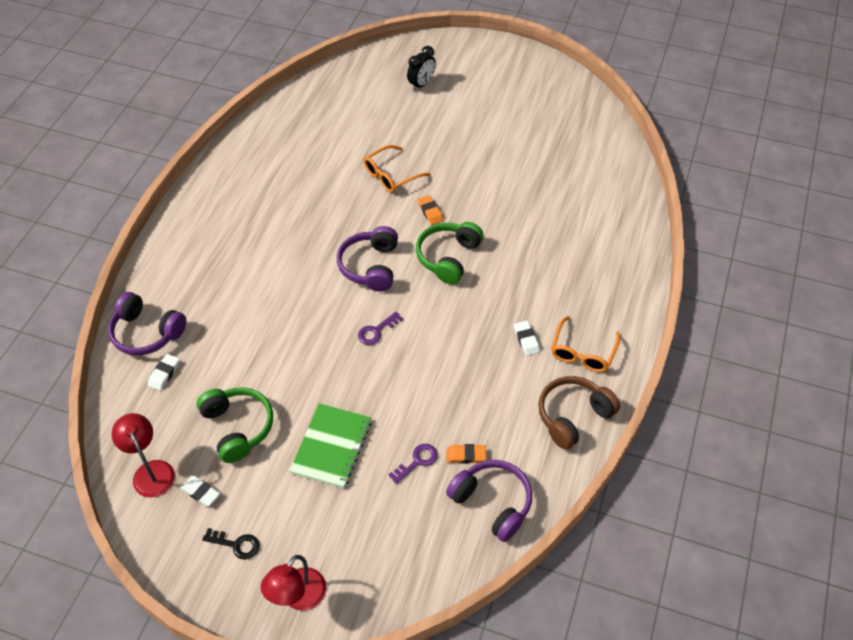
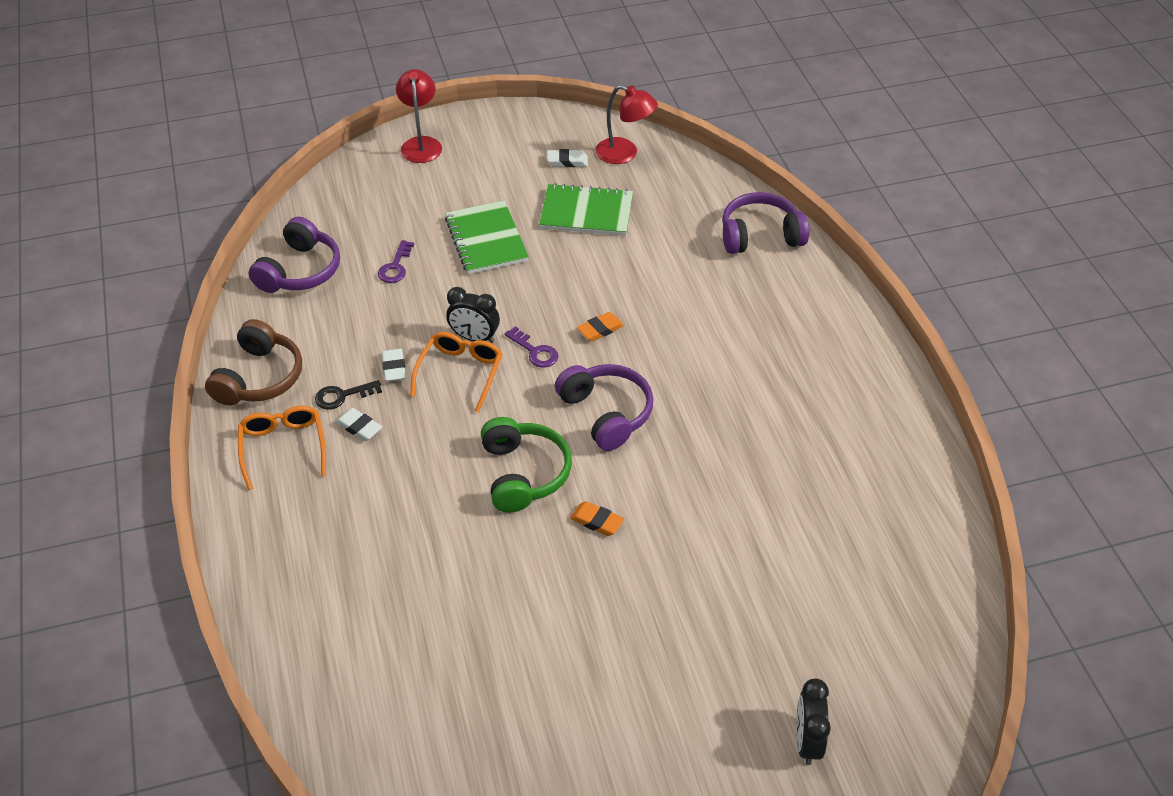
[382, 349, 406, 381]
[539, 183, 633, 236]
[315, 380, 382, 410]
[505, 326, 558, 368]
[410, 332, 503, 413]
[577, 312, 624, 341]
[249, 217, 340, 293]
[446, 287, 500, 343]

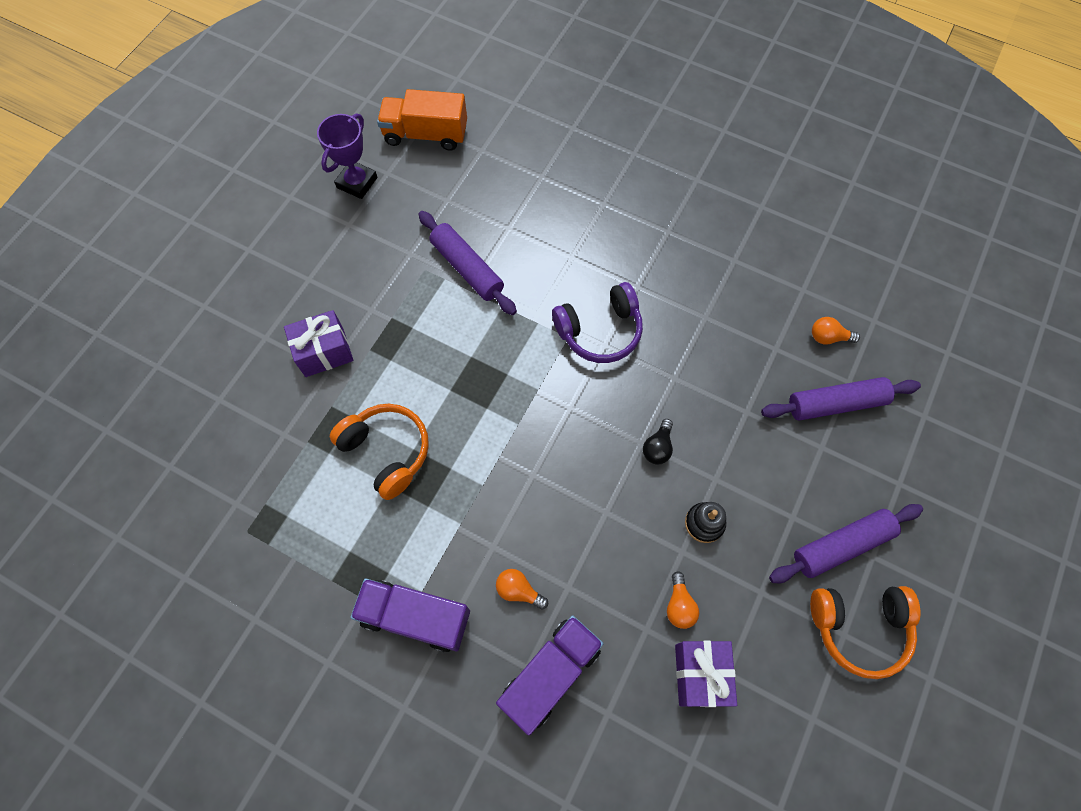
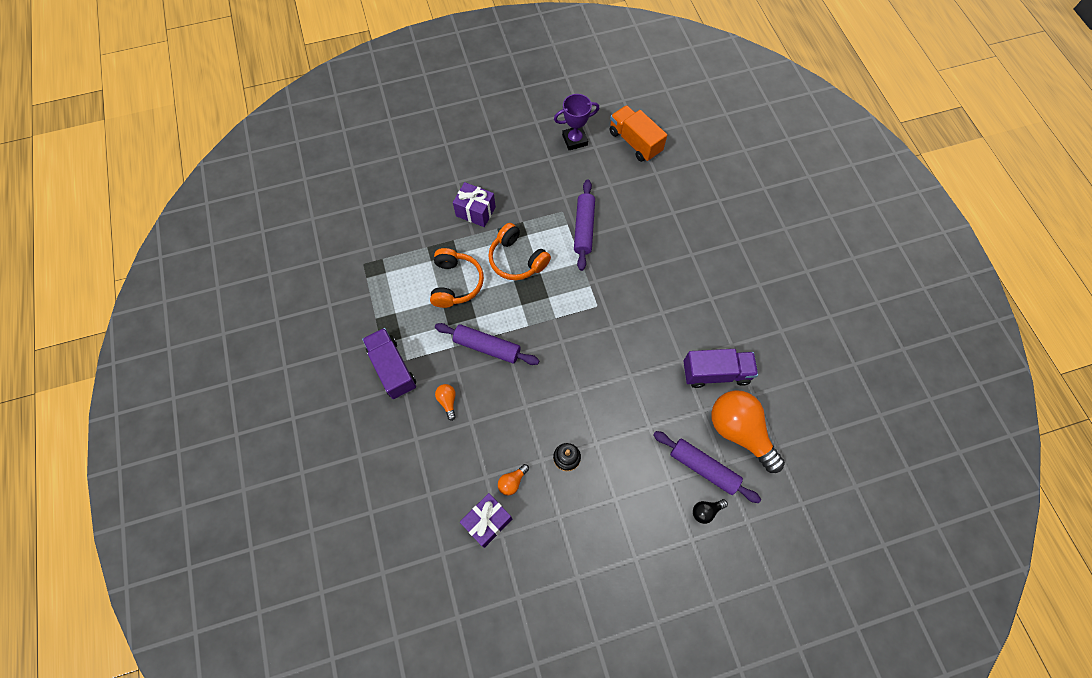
[683, 349, 758, 388]
[552, 282, 643, 363] (first image)
[693, 499, 728, 524]
[435, 323, 540, 365]
[488, 223, 551, 280]
[711, 390, 785, 473]

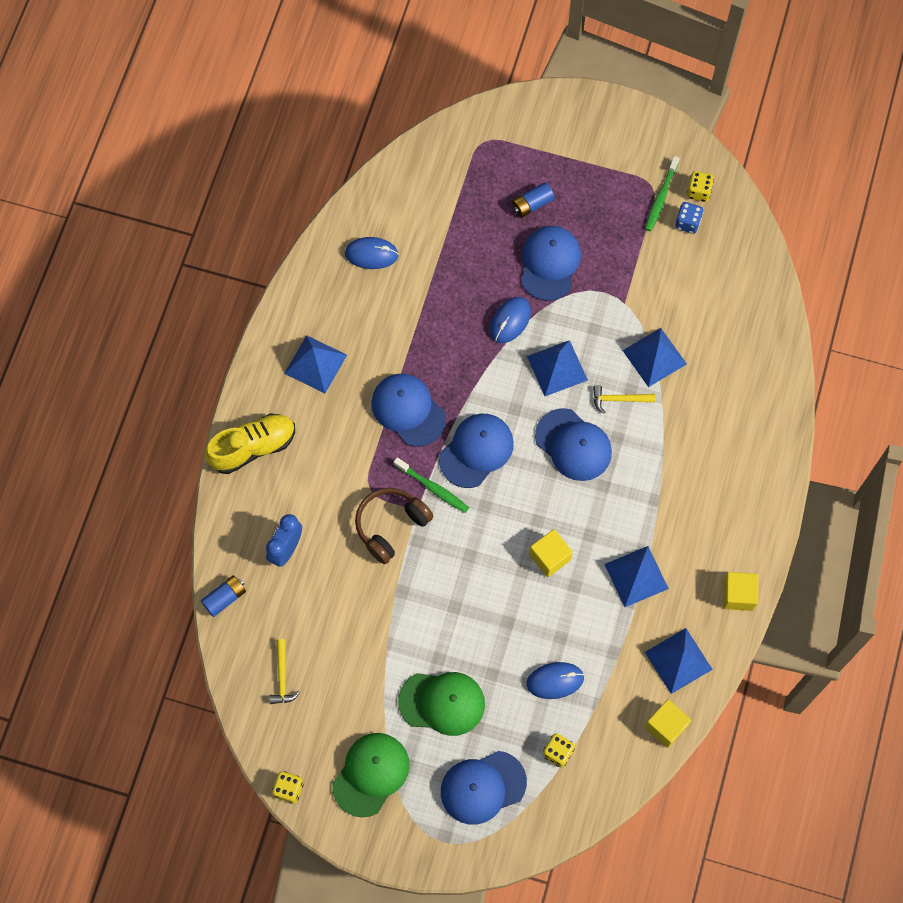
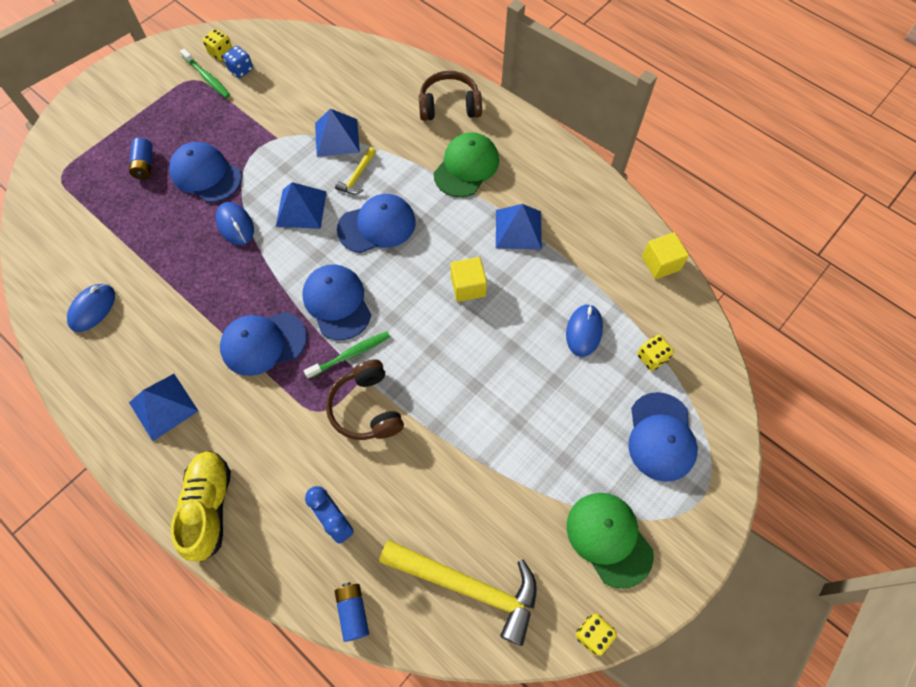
[379, 540, 537, 646]
[434, 132, 499, 197]
[645, 628, 713, 694] (first image)
[723, 572, 759, 611] (first image)
[419, 71, 482, 121]

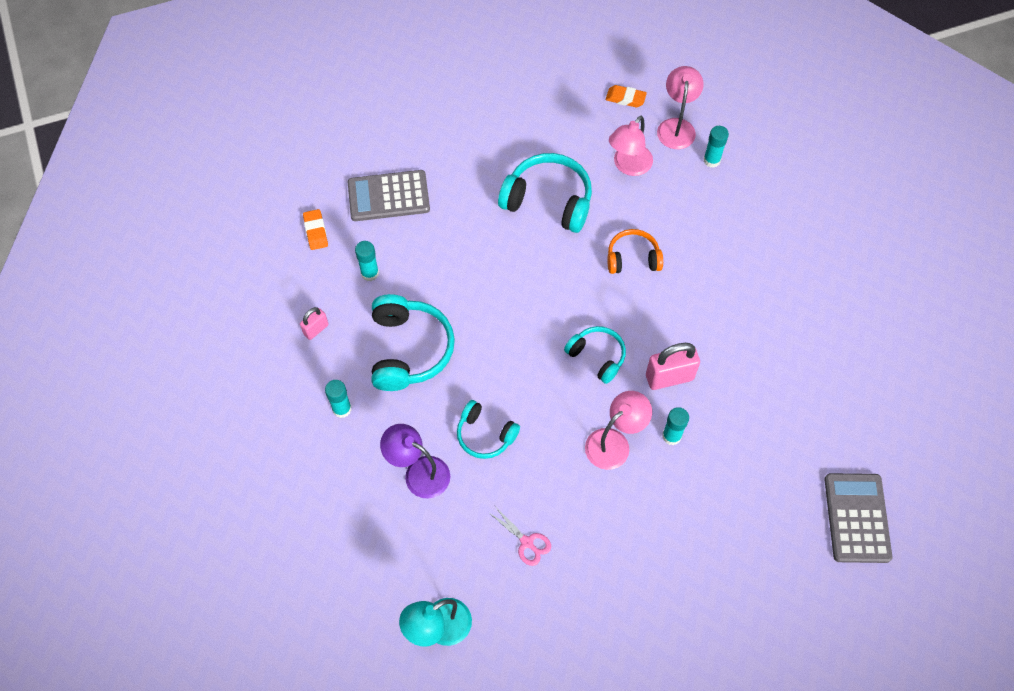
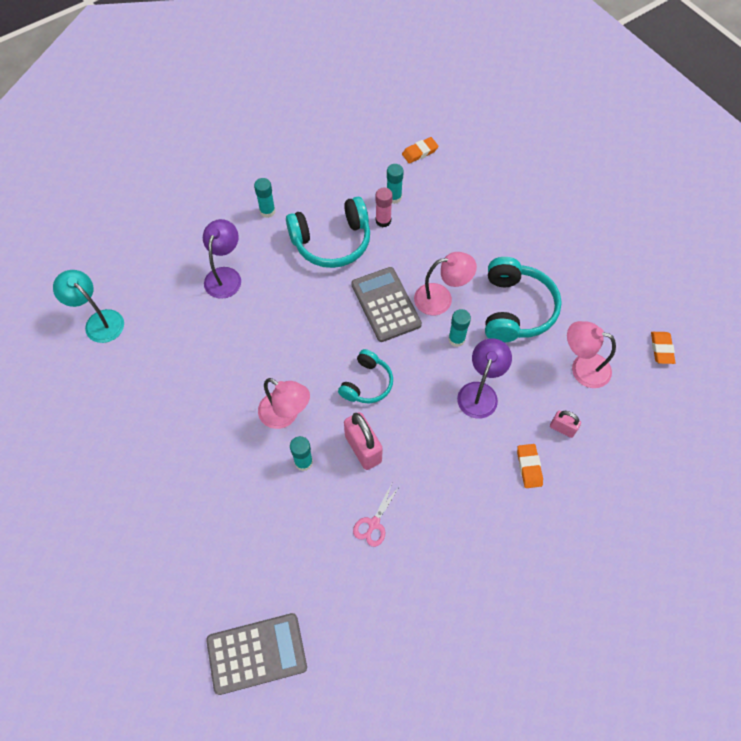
[550, 411, 581, 438]
[351, 267, 422, 342]
[457, 400, 520, 459] (first image)
[353, 483, 399, 547]
[457, 338, 512, 419]
[414, 252, 477, 315]
[448, 309, 471, 347]
[376, 187, 393, 227]
[517, 444, 543, 488]

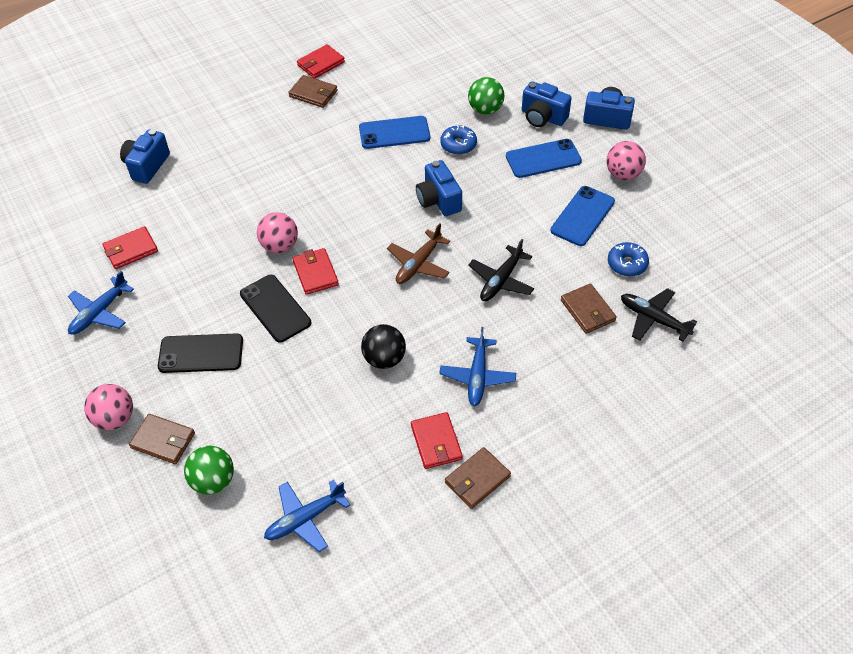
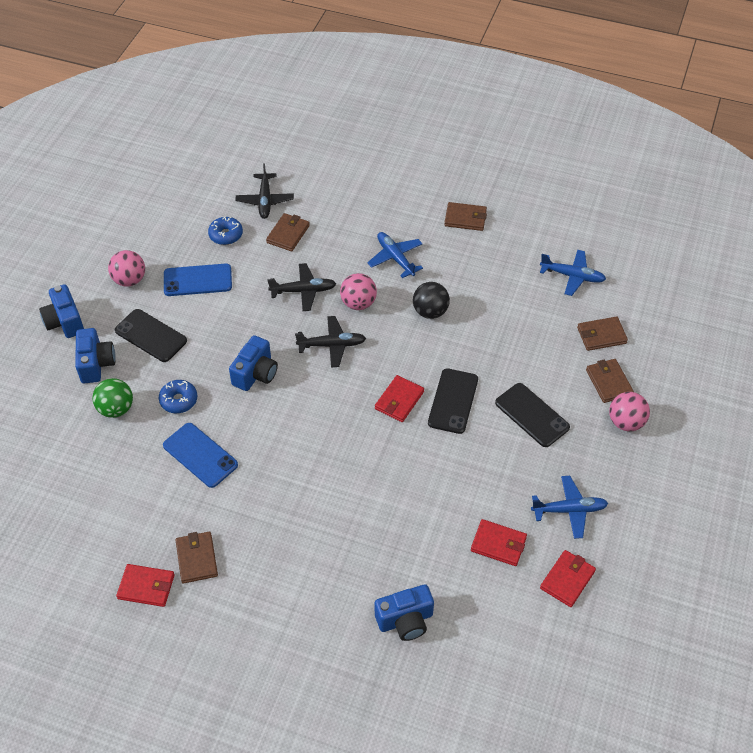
[577, 317, 628, 351]
[340, 273, 377, 310]
[295, 316, 366, 368]
[540, 550, 596, 607]
[367, 232, 423, 278]
[115, 309, 187, 362]

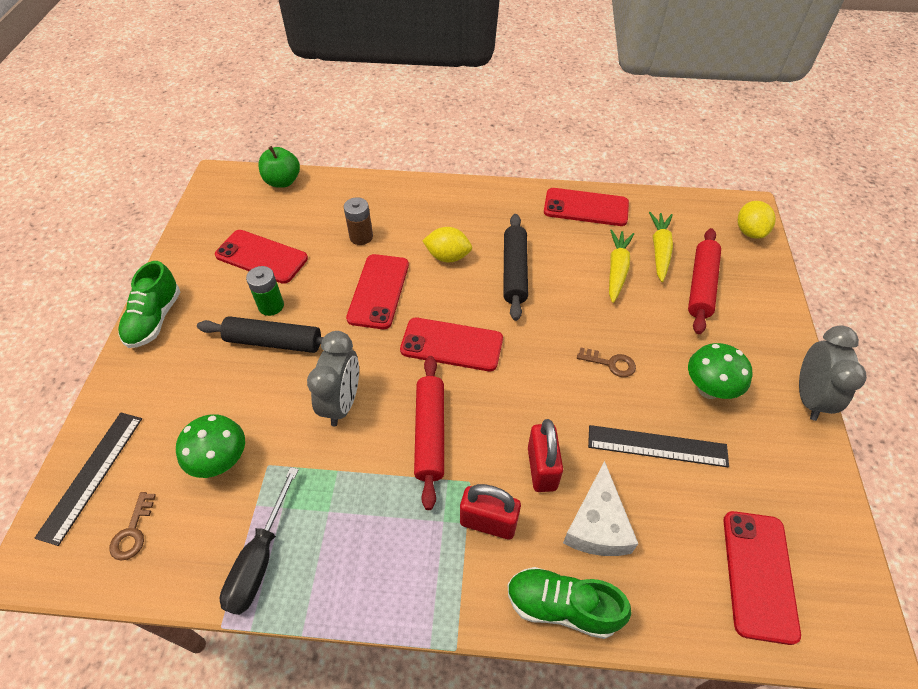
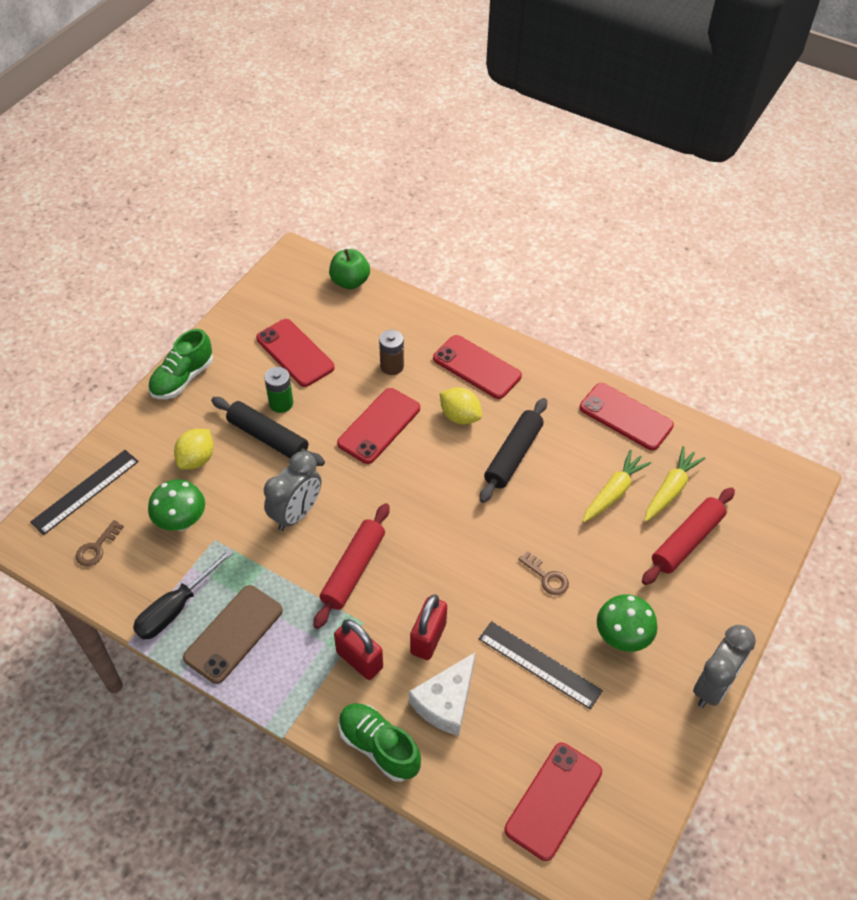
[433, 335, 522, 399]
[174, 429, 214, 470]
[183, 585, 283, 684]

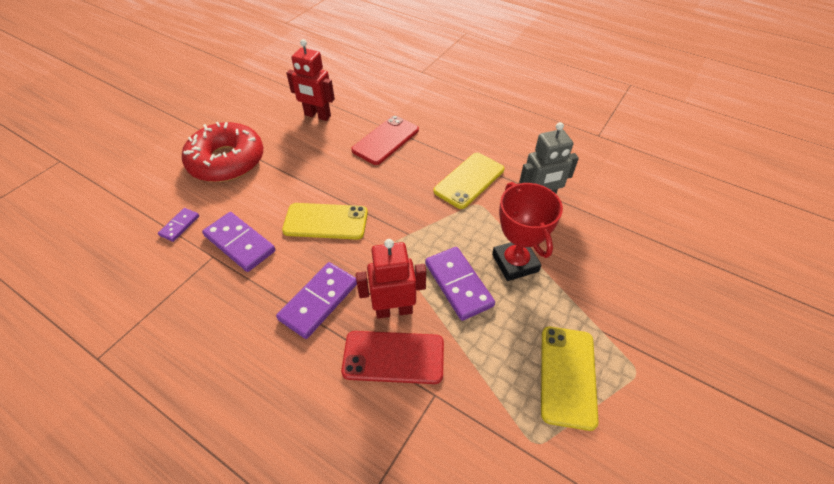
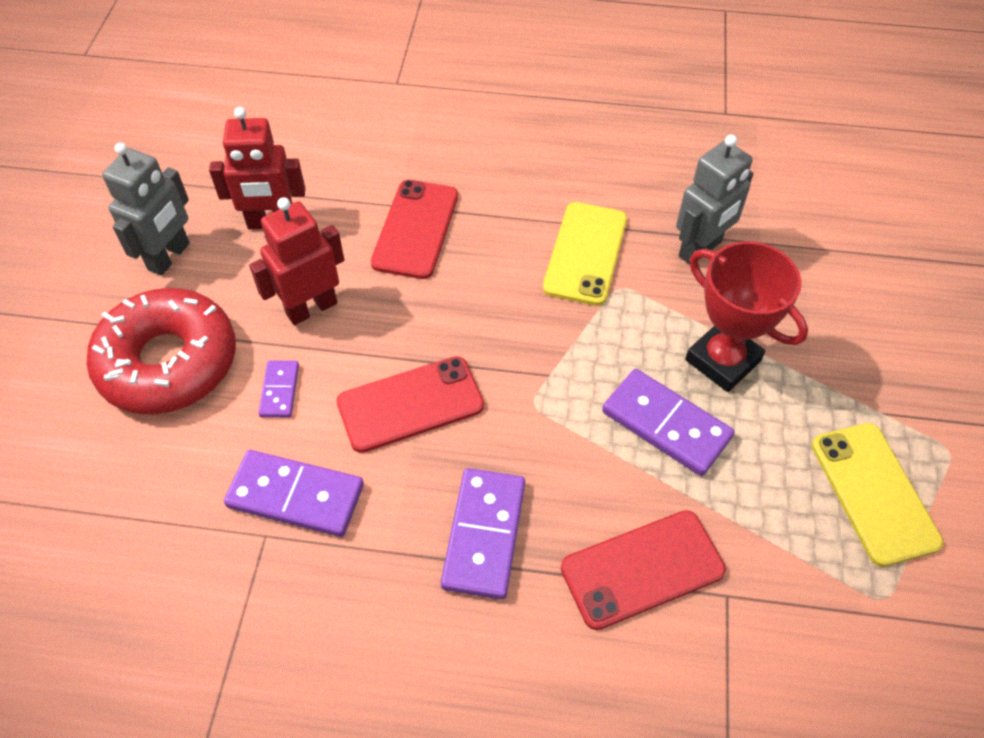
[258, 360, 299, 418]
[337, 356, 484, 453]
[249, 197, 344, 325]
[102, 142, 190, 276]

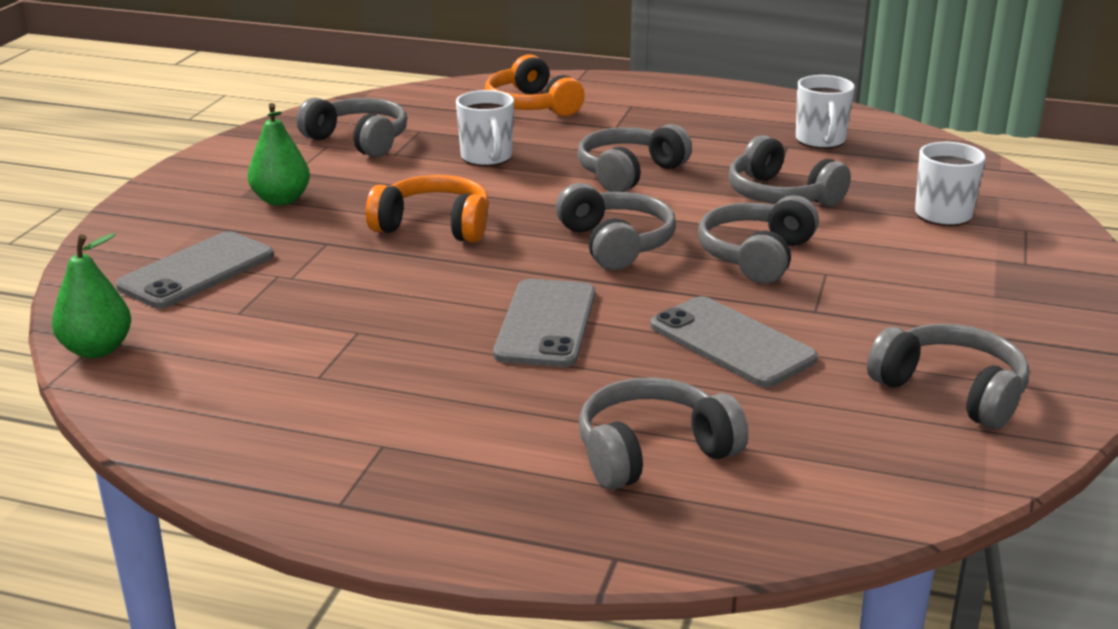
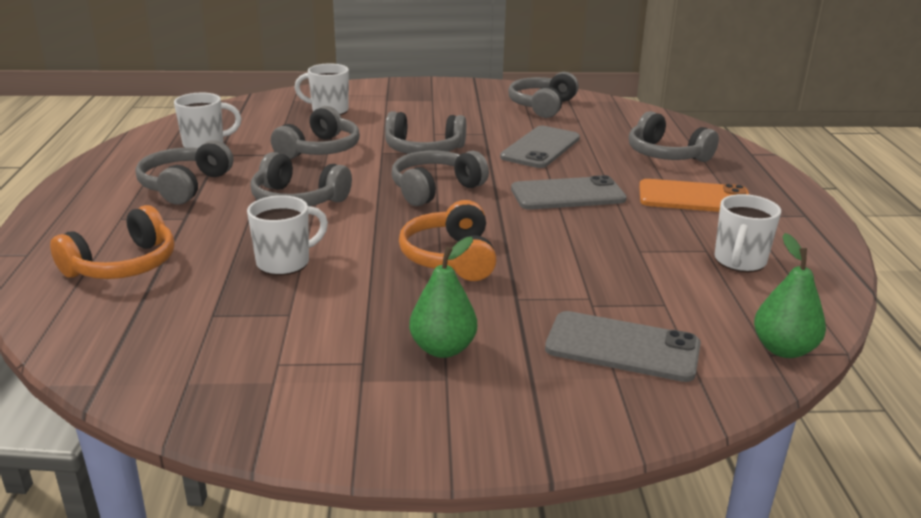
[136, 140, 233, 204]
[639, 179, 749, 212]
[714, 194, 781, 272]

